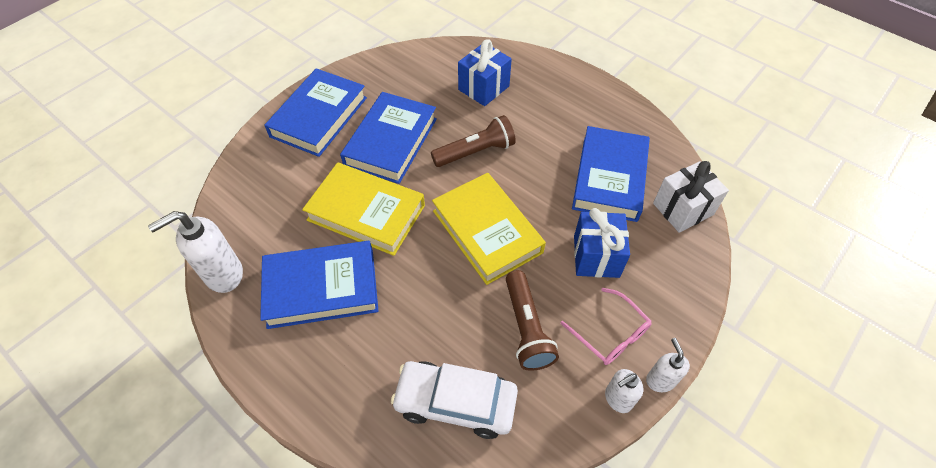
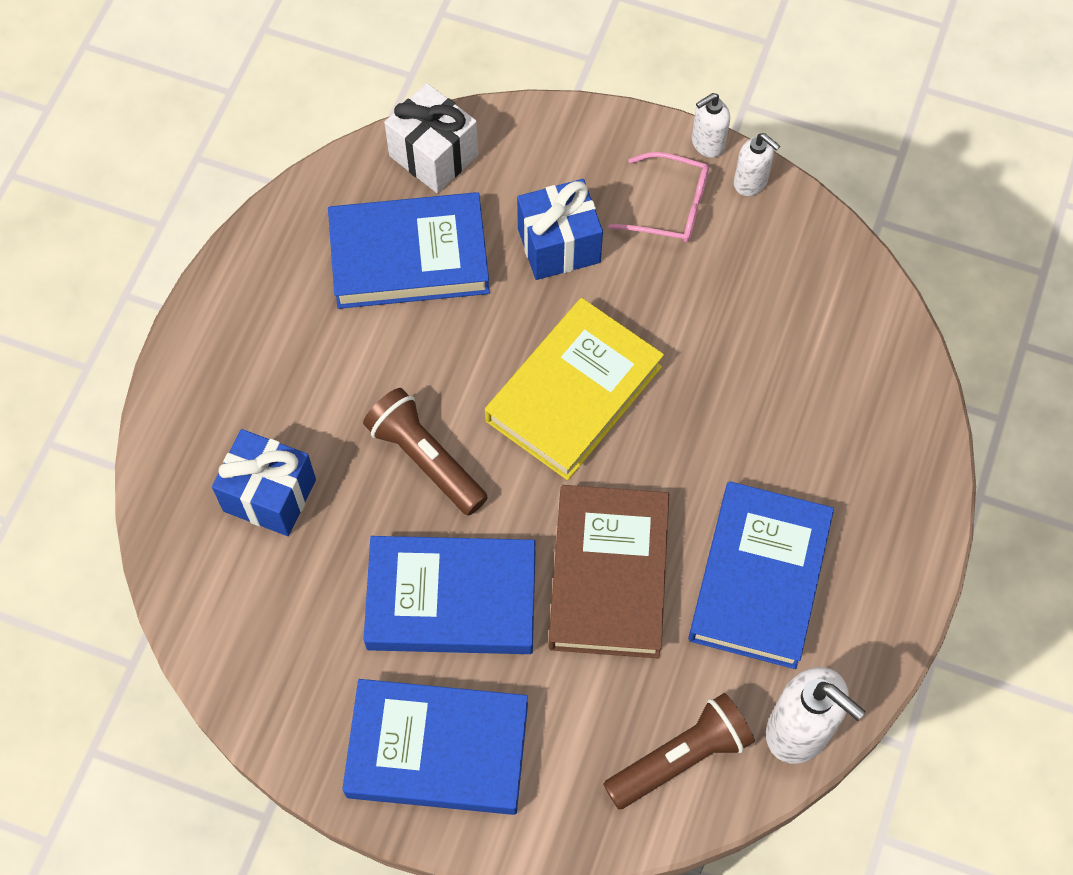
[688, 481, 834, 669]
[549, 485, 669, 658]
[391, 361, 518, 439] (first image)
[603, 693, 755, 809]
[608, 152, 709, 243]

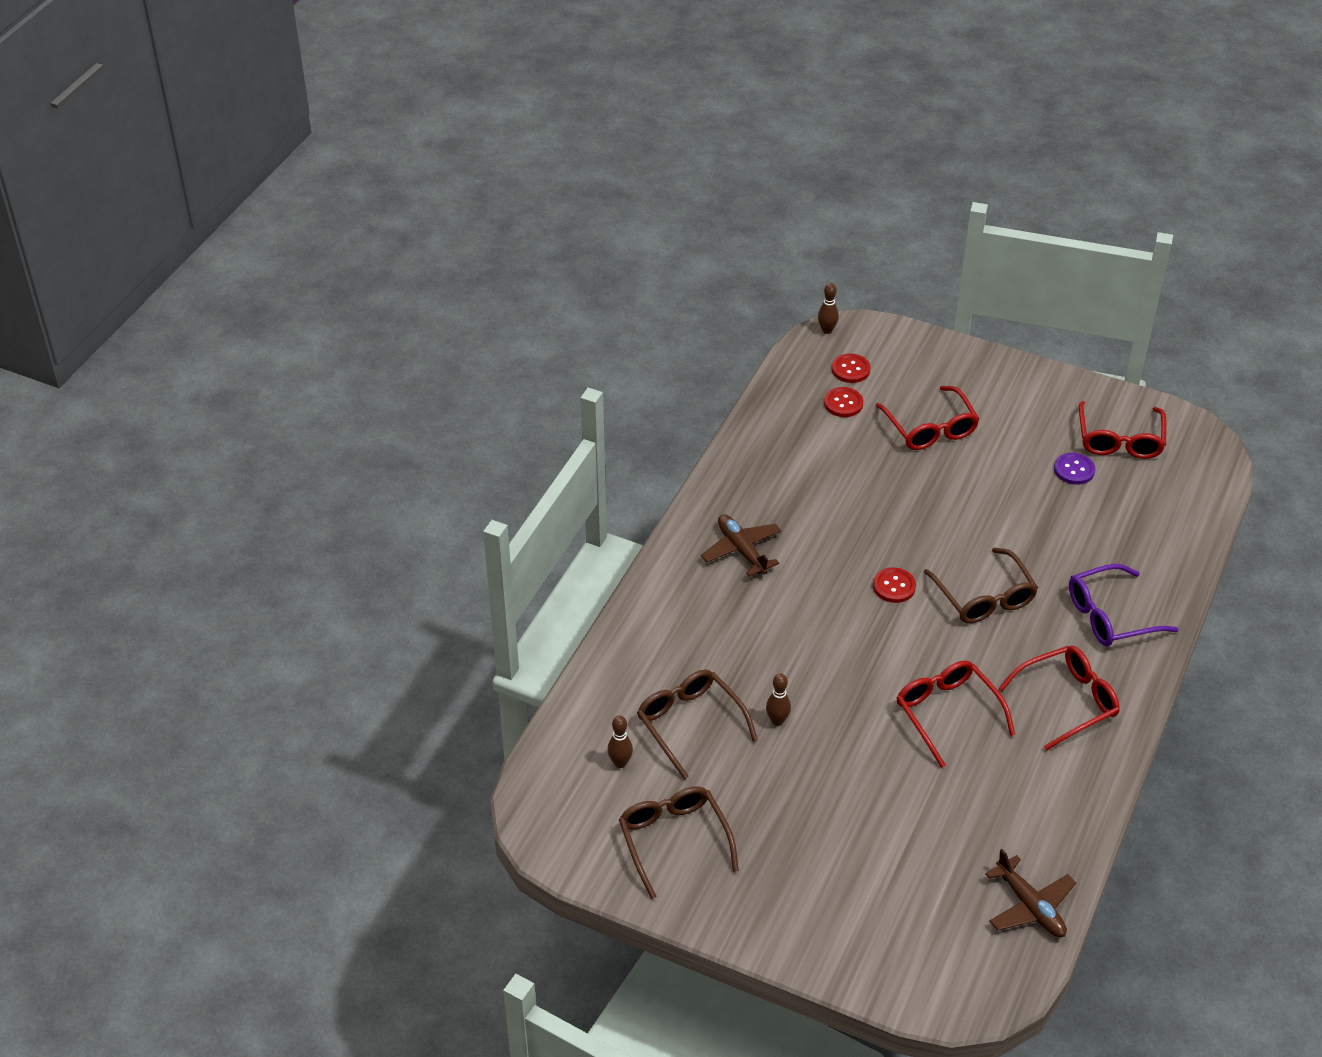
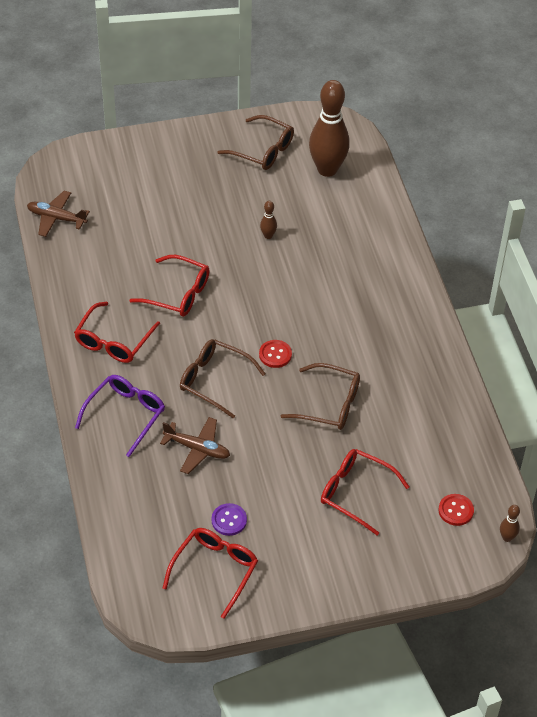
[309, 80, 350, 177]
[281, 363, 360, 430]
[160, 417, 230, 474]
[824, 387, 863, 417] (first image)
[163, 528, 258, 619]

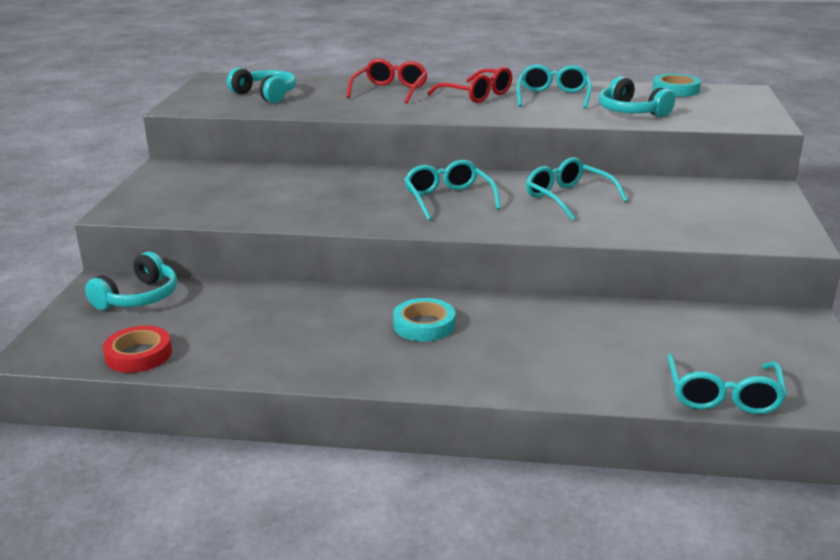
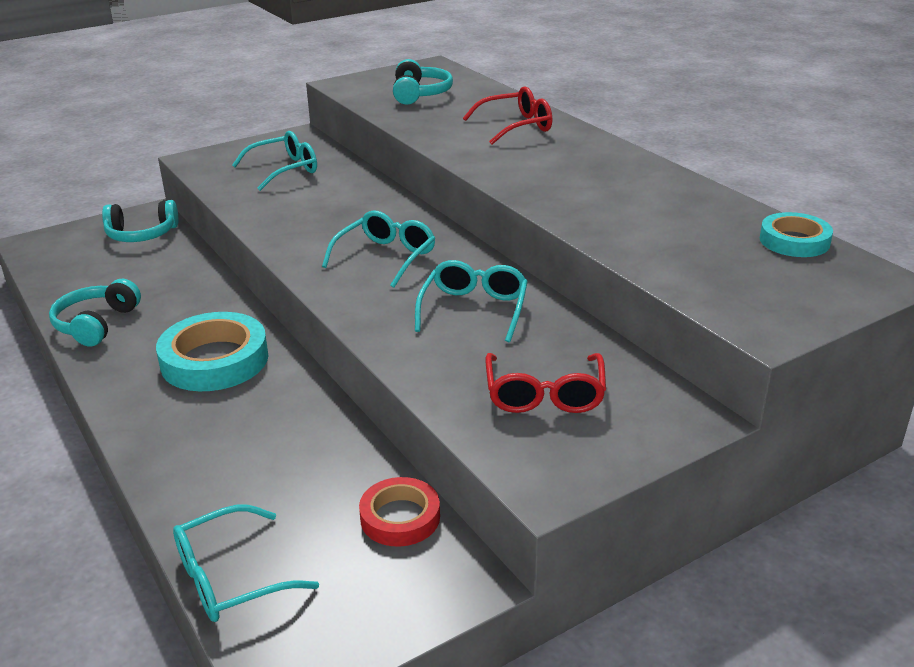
[359, 477, 440, 547]
[156, 312, 268, 391]
[486, 353, 606, 413]
[232, 131, 317, 191]
[49, 279, 141, 346]

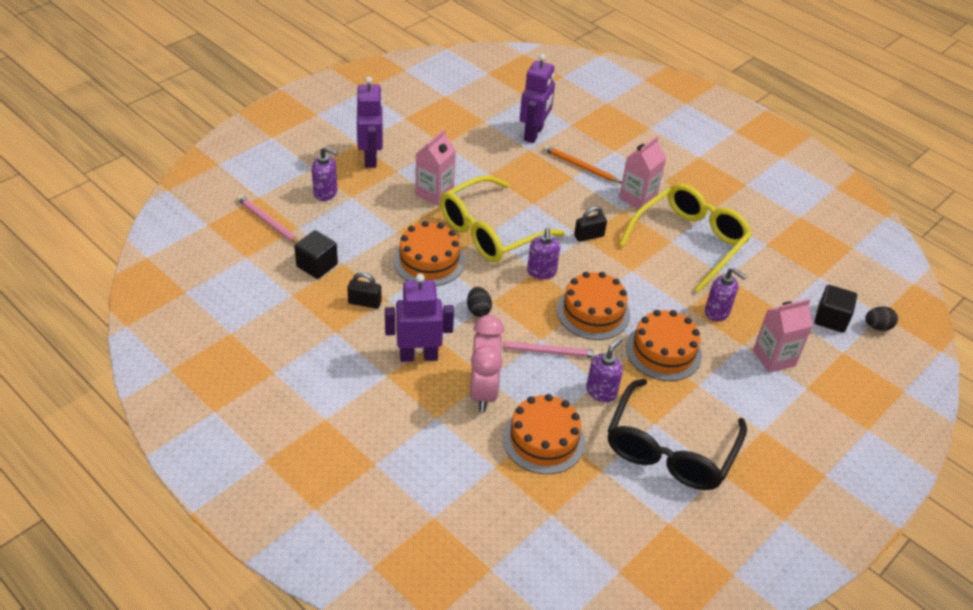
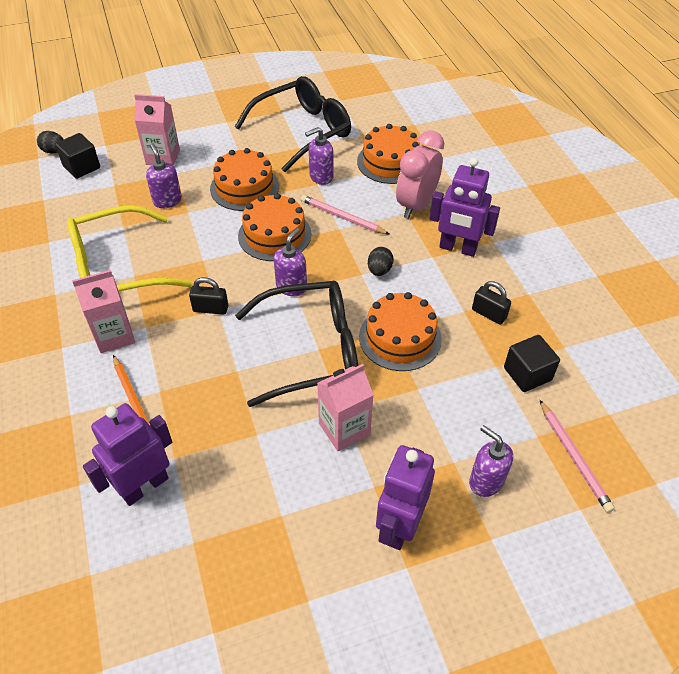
[235, 281, 358, 407]

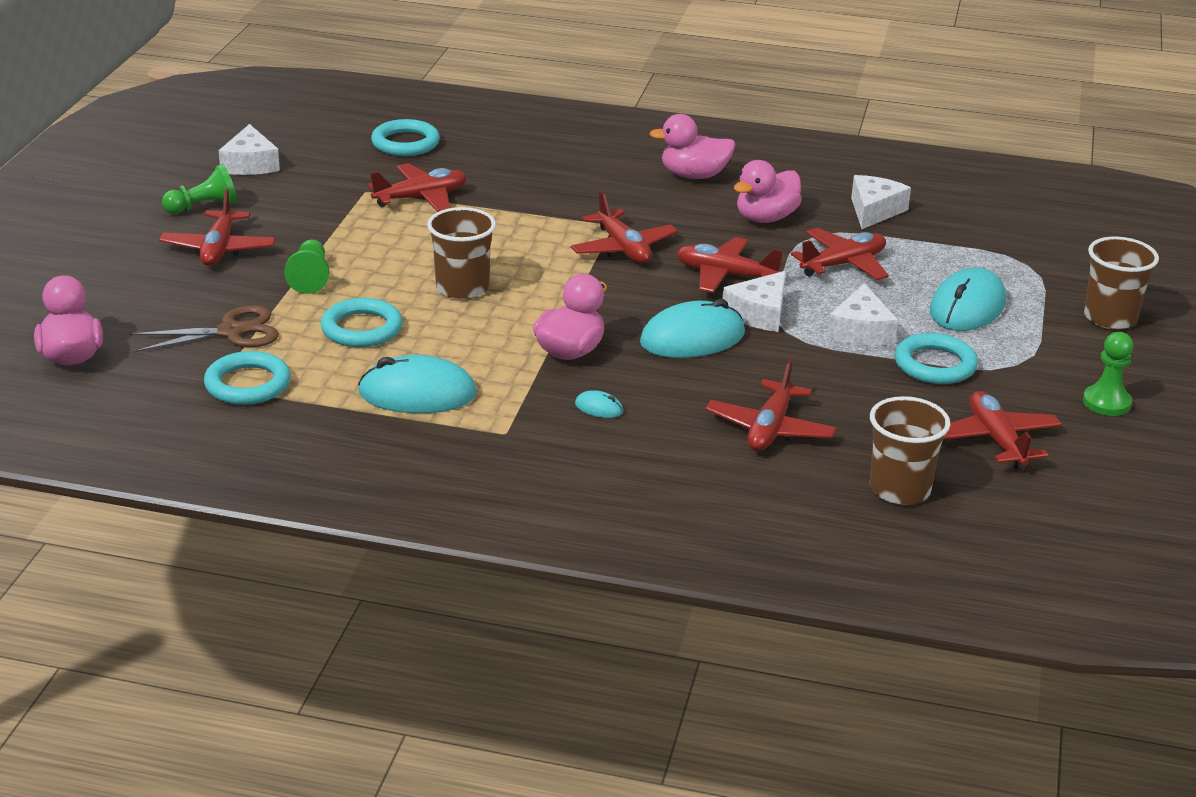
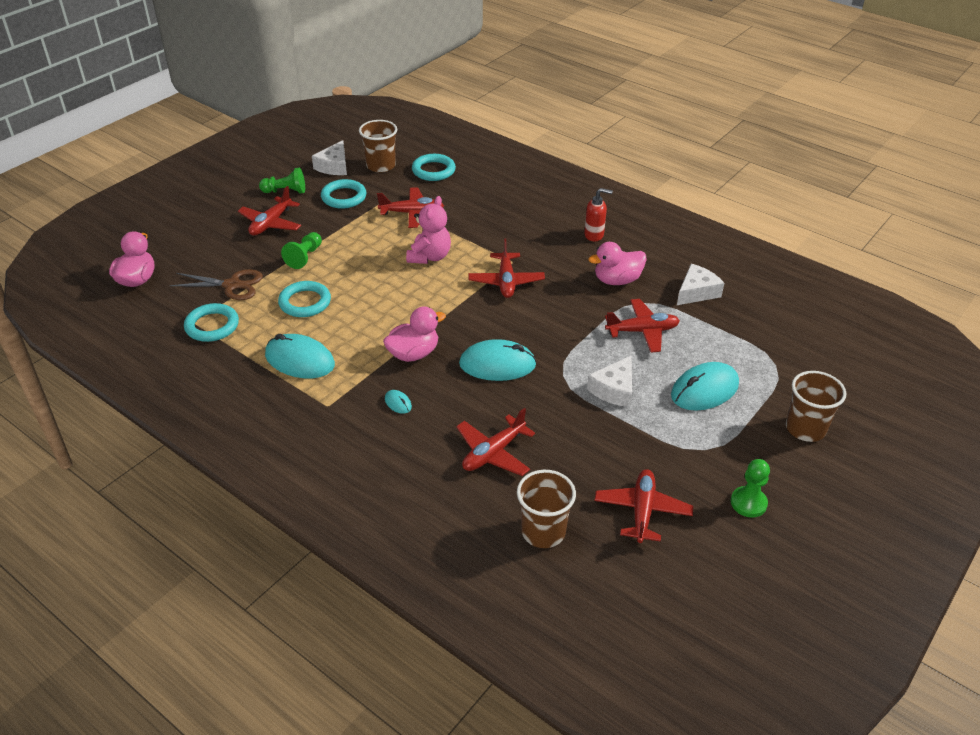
[359, 120, 397, 172]
[584, 188, 613, 241]
[677, 237, 783, 293] (first image)
[723, 271, 786, 332] (first image)
[321, 179, 367, 209]
[406, 196, 451, 264]

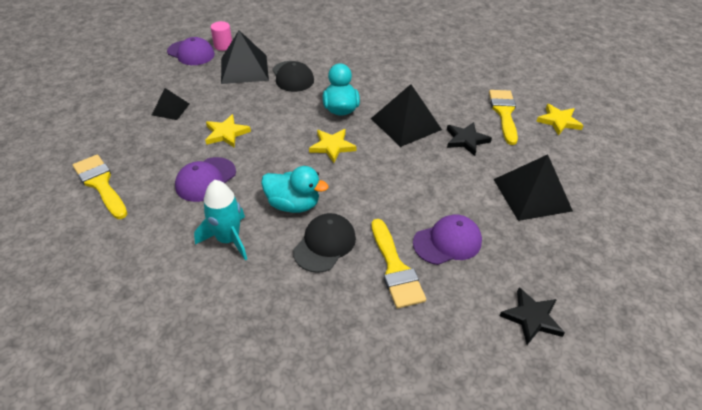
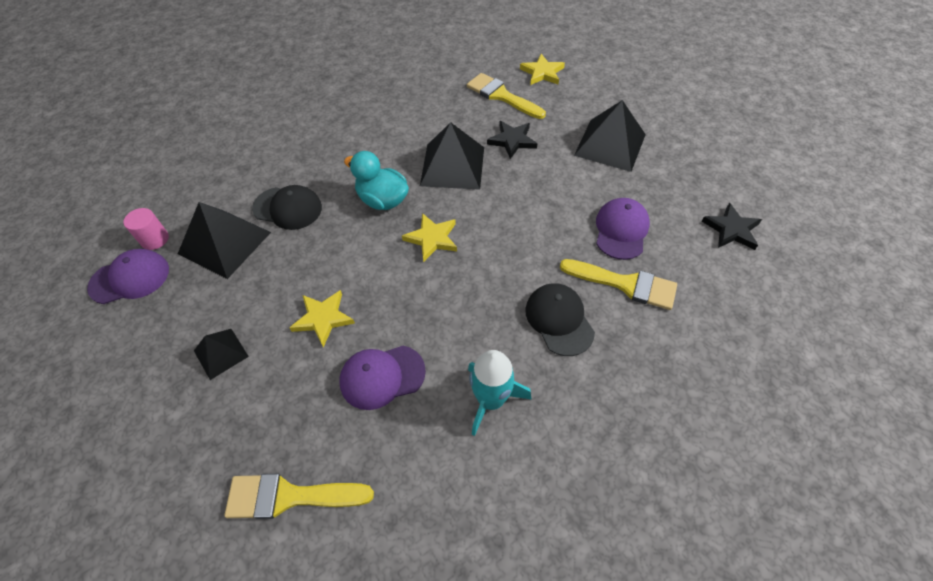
[339, 346, 426, 410]
[261, 166, 328, 213] (first image)

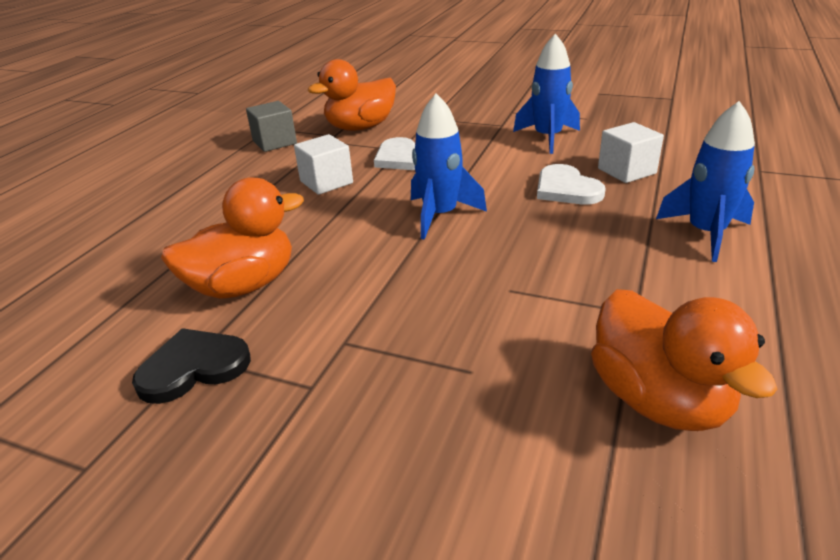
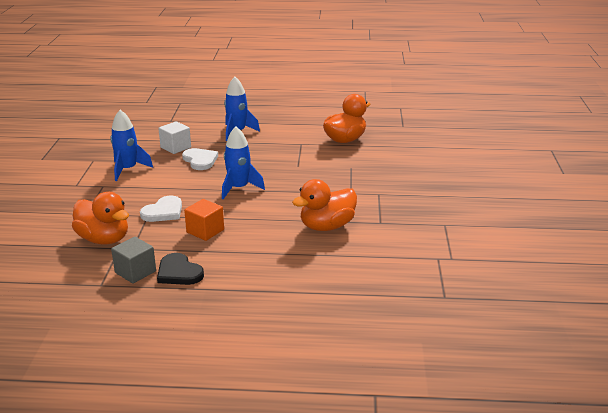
[157, 253, 204, 285]
[292, 179, 357, 231]
[184, 199, 224, 241]
[182, 148, 218, 170]

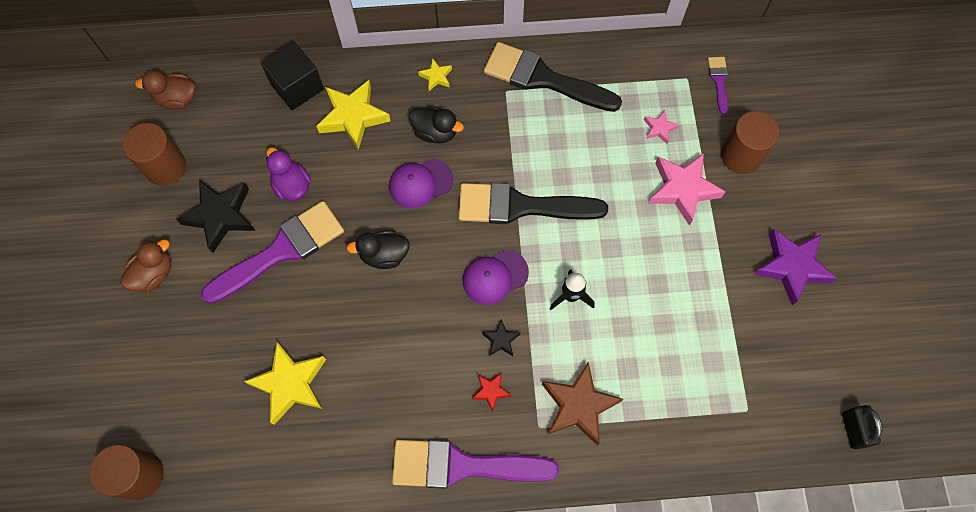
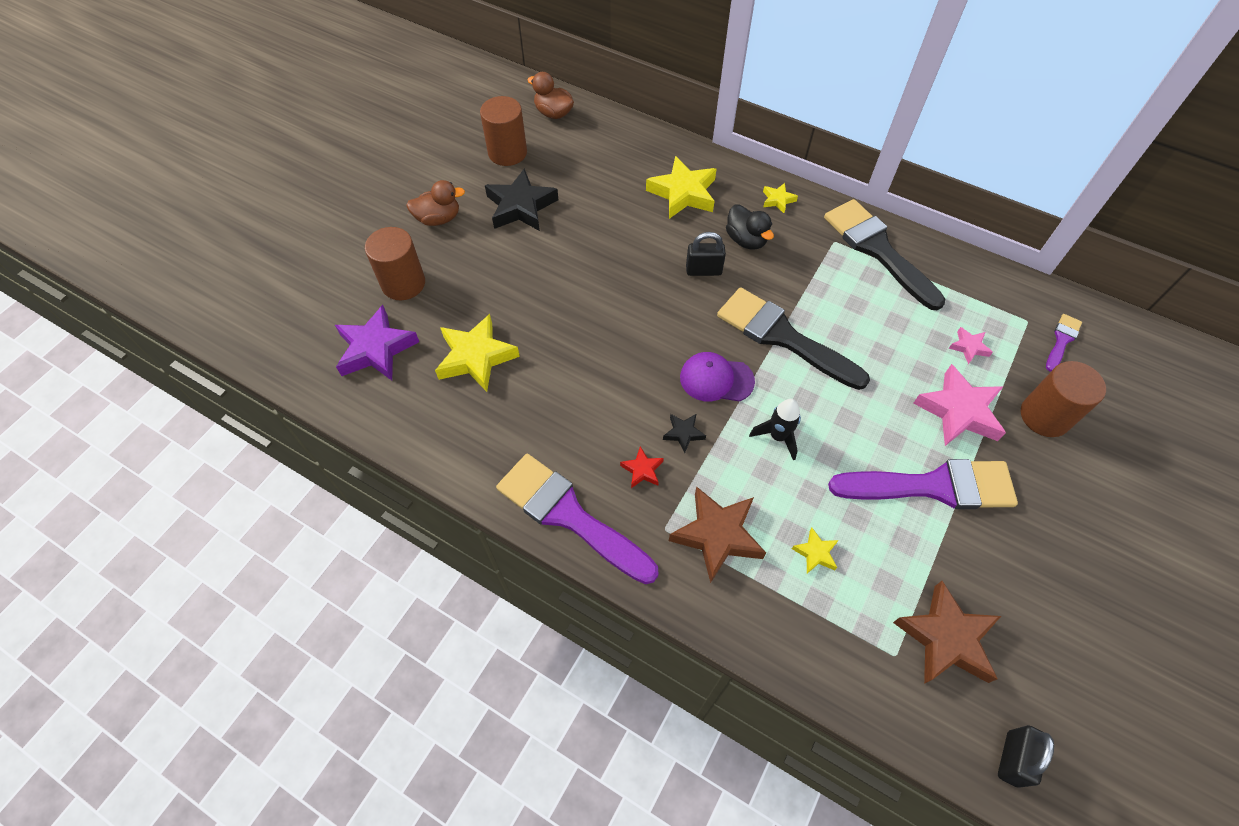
[365, 227, 425, 300]
[828, 459, 1018, 509]
[261, 42, 324, 110] (first image)
[266, 147, 311, 201] (first image)
[346, 230, 410, 269] (first image)
[686, 232, 726, 276]
[335, 305, 419, 380]
[792, 528, 839, 574]
[893, 581, 1001, 684]

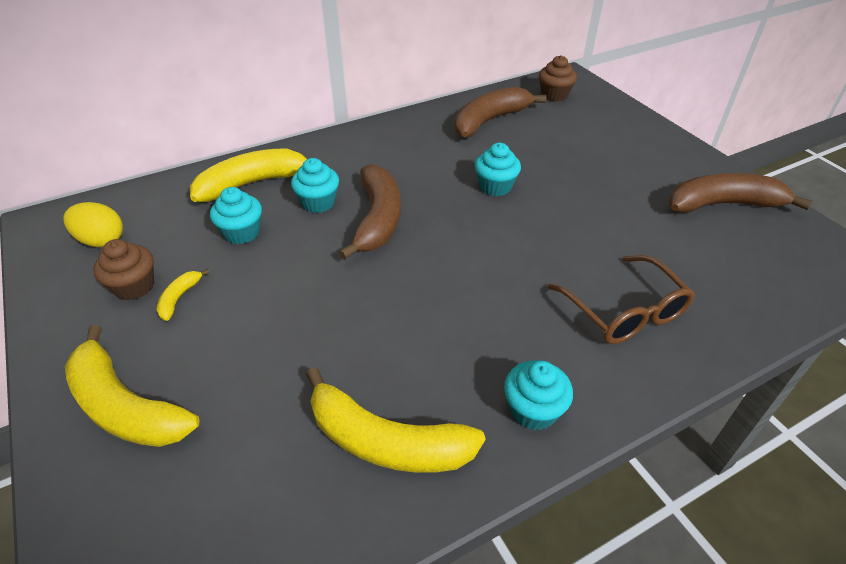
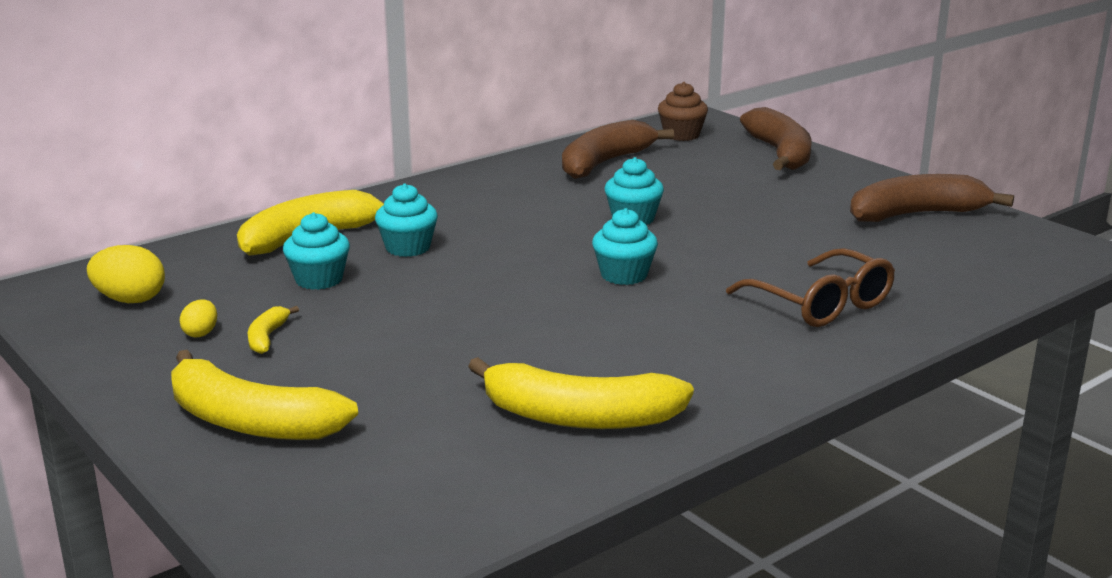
[179, 300, 217, 337]
[740, 107, 812, 170]
[592, 208, 658, 285]

